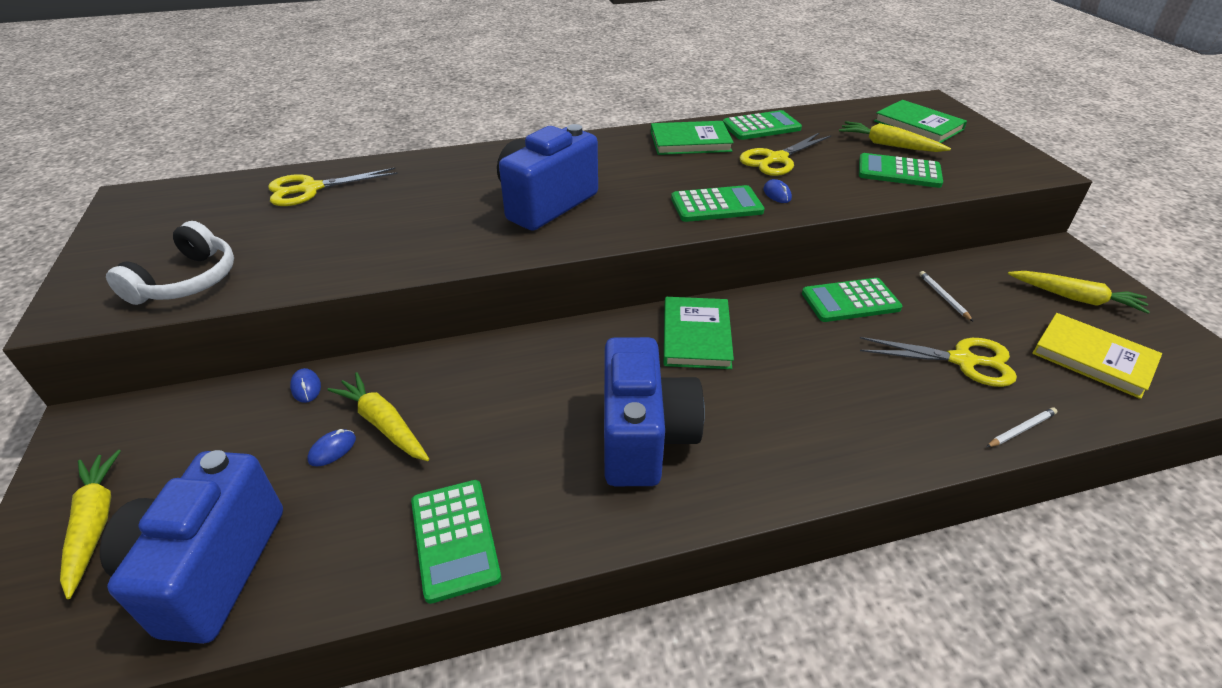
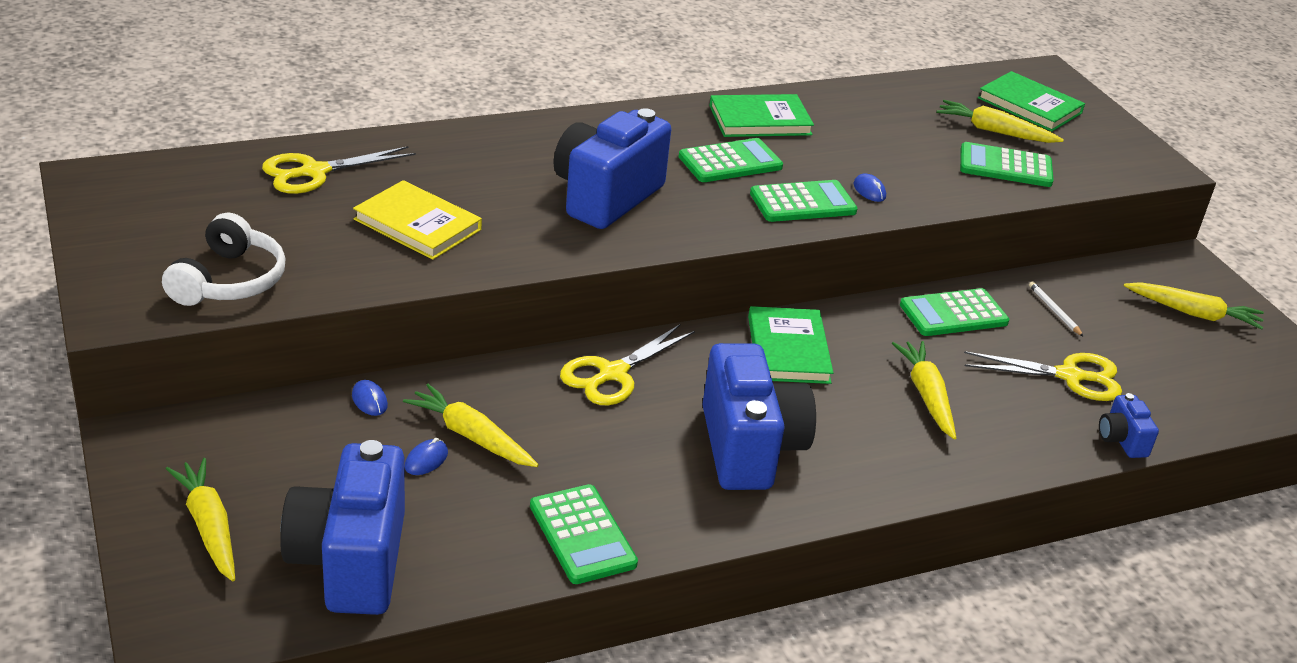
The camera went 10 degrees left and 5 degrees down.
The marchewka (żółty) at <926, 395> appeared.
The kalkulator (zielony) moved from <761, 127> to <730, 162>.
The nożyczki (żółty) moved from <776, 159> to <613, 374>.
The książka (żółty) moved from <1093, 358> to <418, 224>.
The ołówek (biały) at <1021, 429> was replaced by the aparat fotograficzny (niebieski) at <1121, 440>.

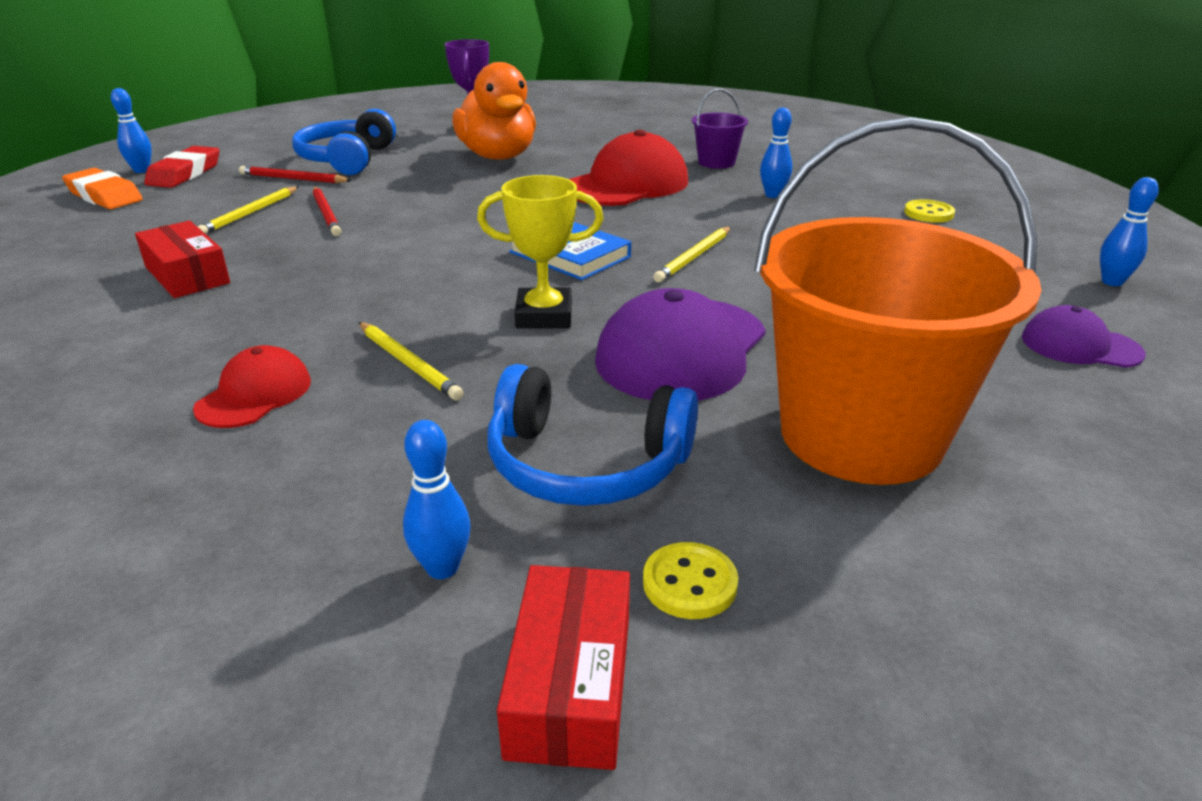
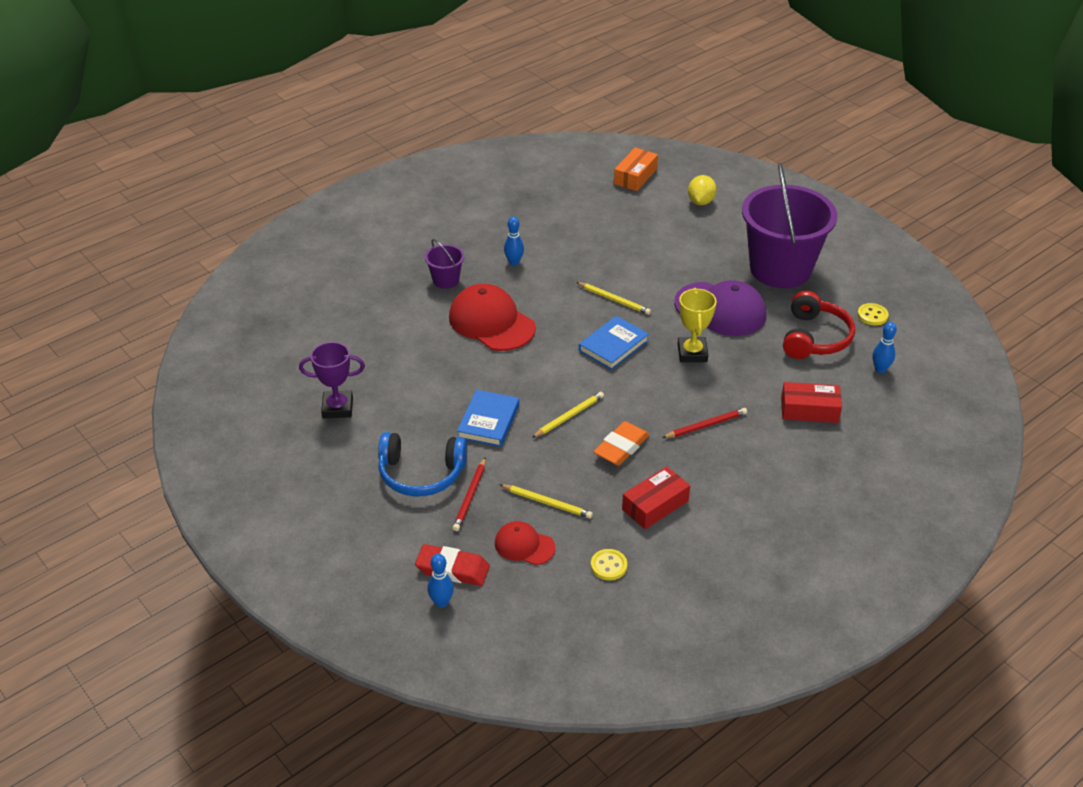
The camera went 90 degrees left and 10 degrees up.
The kaczka (pomarańczowy) at <498, 156> disappeared.
The książka (niebieski) at <488, 421> appeared.
The gumka do mazania (pomarańczowy) moved from <104, 196> to <621, 447>.
The czapka (czerwony) moved from <254, 394> to <524, 545>.
The ołówek (czerwony) moved from <326, 214> to <706, 425>.
The ołówek (żółty) moved from <409, 363> to <569, 416>.
The pudełko (czerwony) moved from <570, 684> to <809, 410>.
The guzik (żółty) moved from <928, 213> to <608, 566>.
The czapka (fioletowy) at <1080, 346> was replaced by the cytryna (żółty) at <700, 202>.
The kręgiel (niebieski) at <1112, 282> was replaced by the pudełko (pomarańczowy) at <635, 176>.
The słuchawki (niebieski) at <586, 464> became the słuchawki (czerwony) at <814, 338>.
The wiadro (pomarańczowy) at <861, 435> became the wiadro (fioletowy) at <780, 269>.

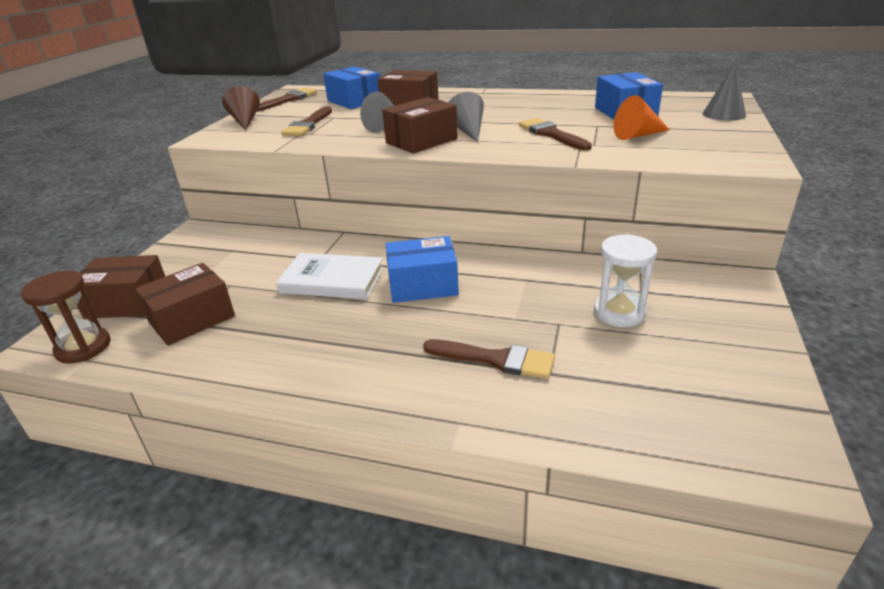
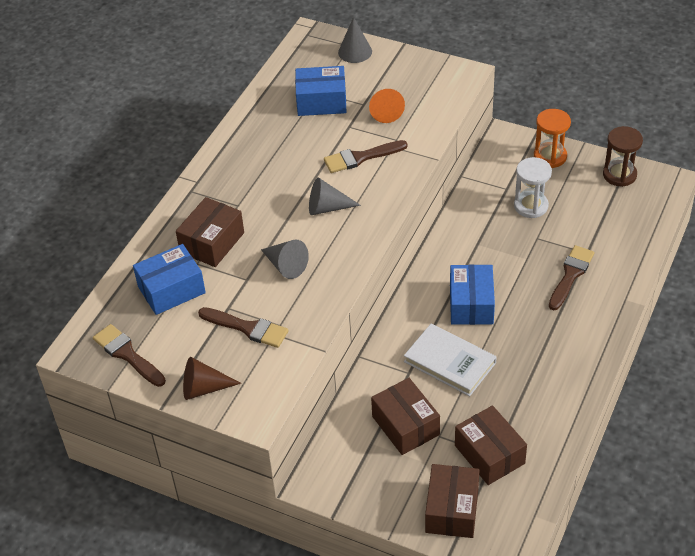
The camera went 80 degrees left and 15 degrees up.
The klepsydra (pomarańczowy) at <550, 156> appeared.
The klepsydra (brązowy) moved from <83, 347> to <619, 175>.
The pudełko (brązowy) moved from <421, 141> to <405, 425>.
The książka (biały) at <332, 280> turned 75 degrees counterclockwise.

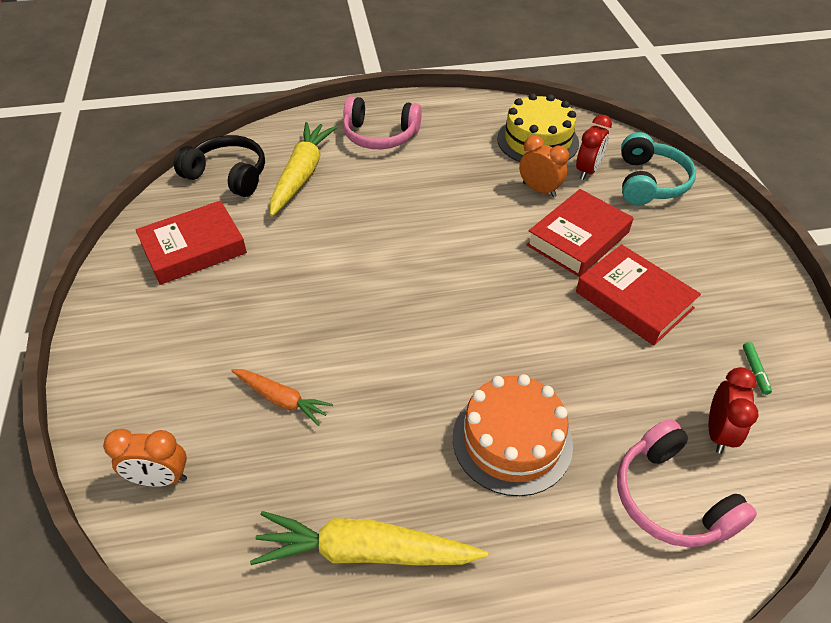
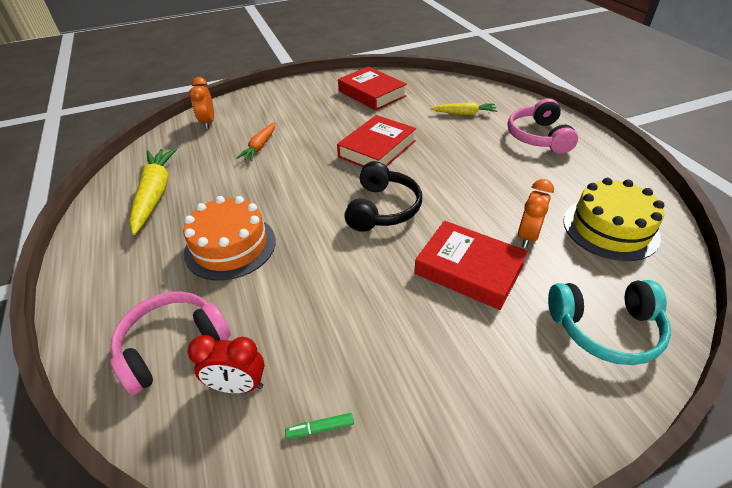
The camera went 80 degrees right and 5 degrees down.
The budzik (czerwony) at <587, 171> disappeared.
The słuchawki (czarny) moved from <228, 175> to <383, 208>.
The książka (czerwony) moved from <634, 300> to <377, 149>.
The marchewka (żółty) at <302, 175> changed to 0.58 times the size.

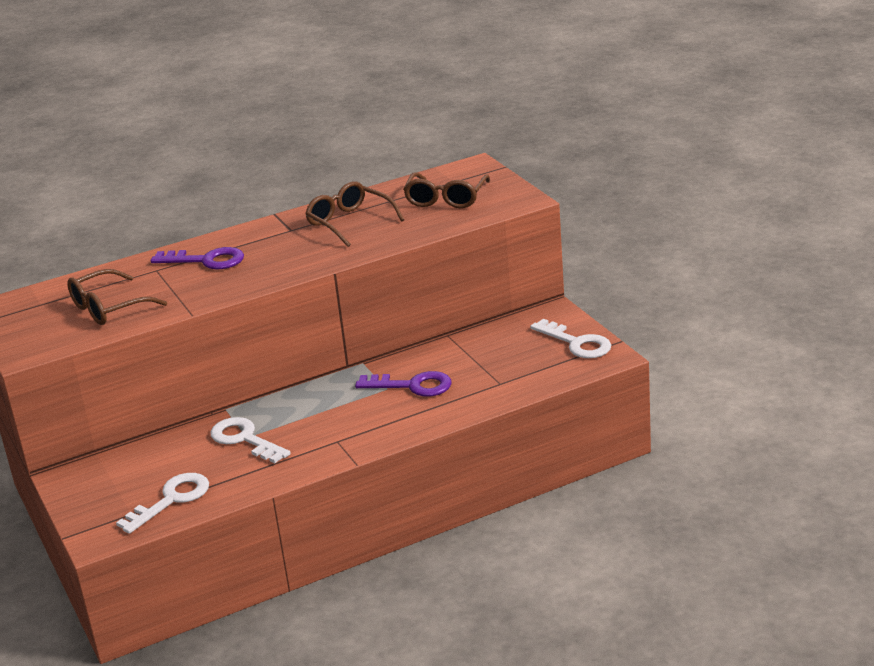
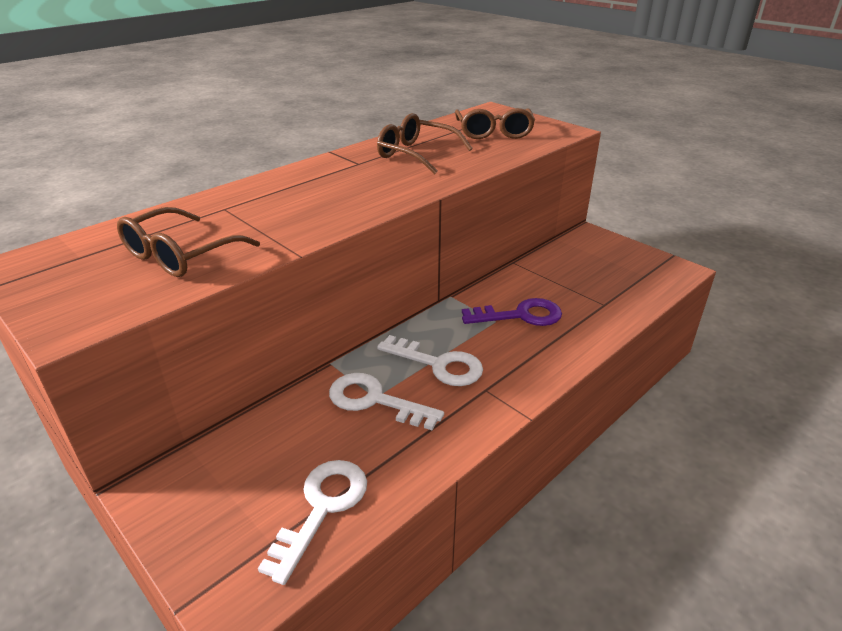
The camera went 20 degrees left and 5 degrees up.
The klucz (fioletowy) at <206, 260> disappeared.
The klucz (biały) moved from <577, 343> to <438, 364>.

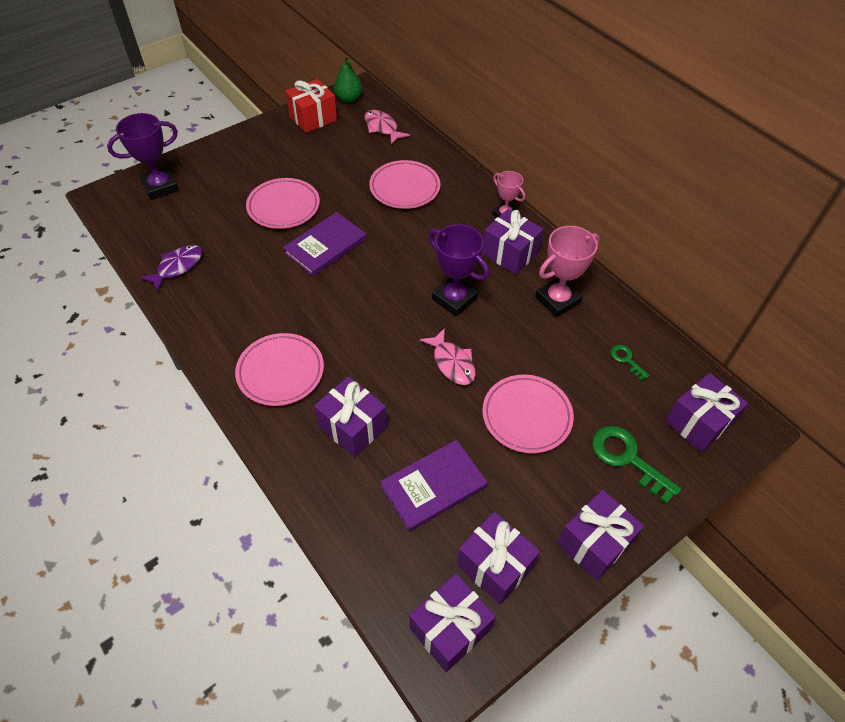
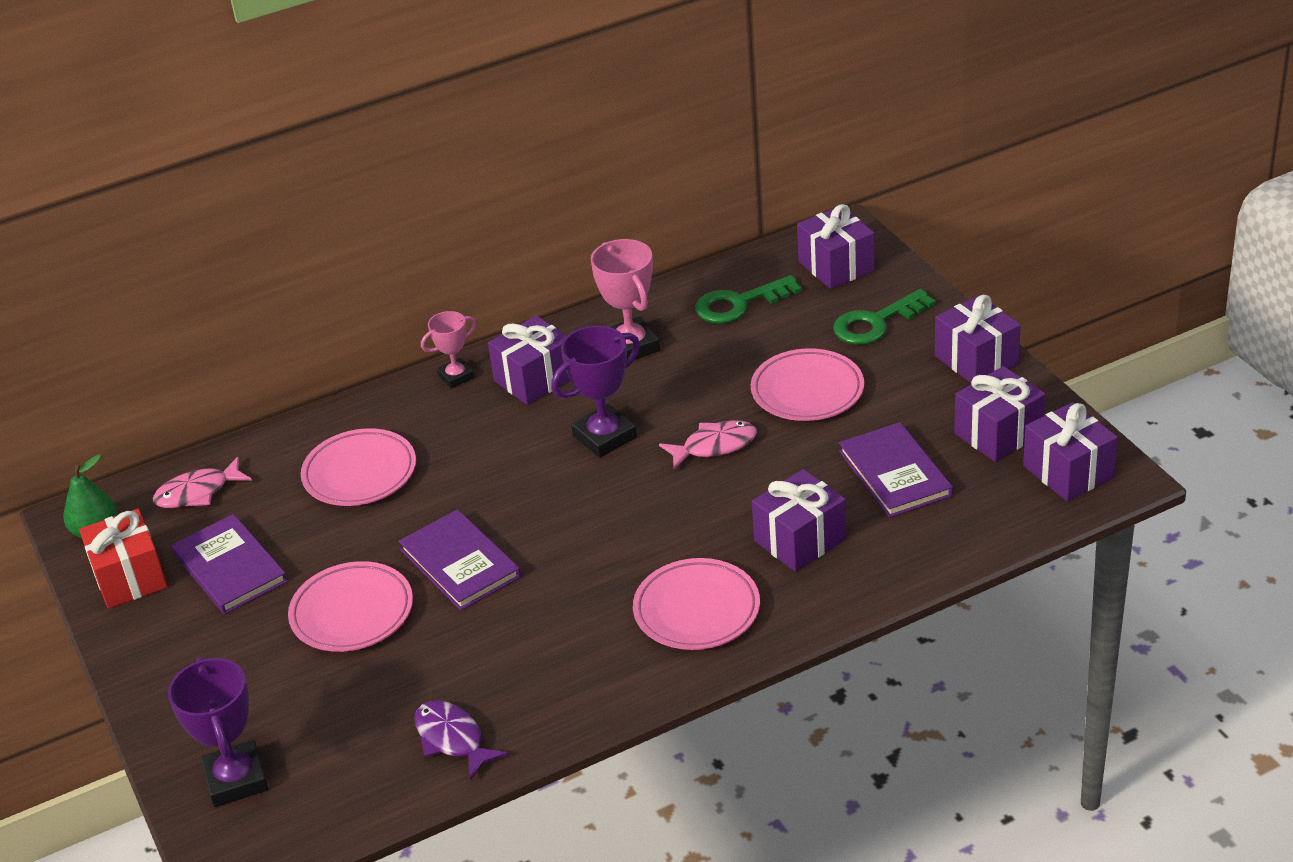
The camera went 75 degrees left and 15 degrees down.
The książka (fioletowy) at <230, 568> appeared.
The klucz (zielony) at <626, 360> changed to 1.91 times the size.

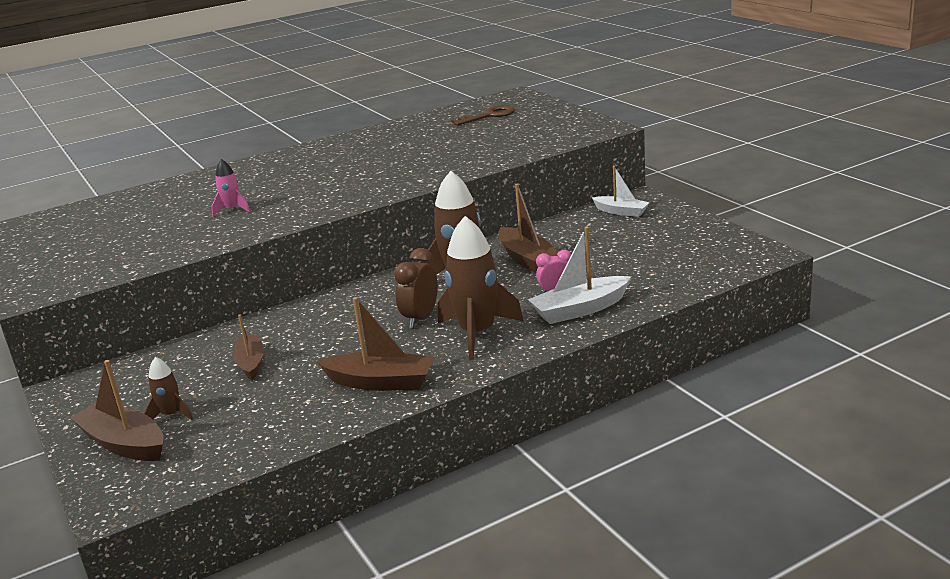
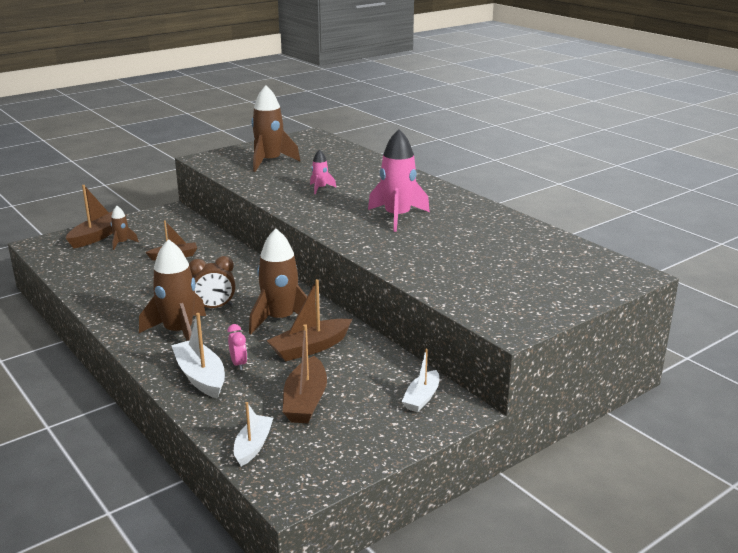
The camera went 80 degrees right and 0 degrees up.
The klucz (brązowy) at <489, 116> disappeared.
The łódka (biały) at <253, 446> appeared.
The rakieta (brązowy) at <269, 162> appeared.
The rakieta (różowy) at <397, 217> appeared.
The łódka (brązowy) moved from <381, 382> to <305, 401>.
The budzik (brązowy) at <420, 318> turned 150 degrees clockwise.

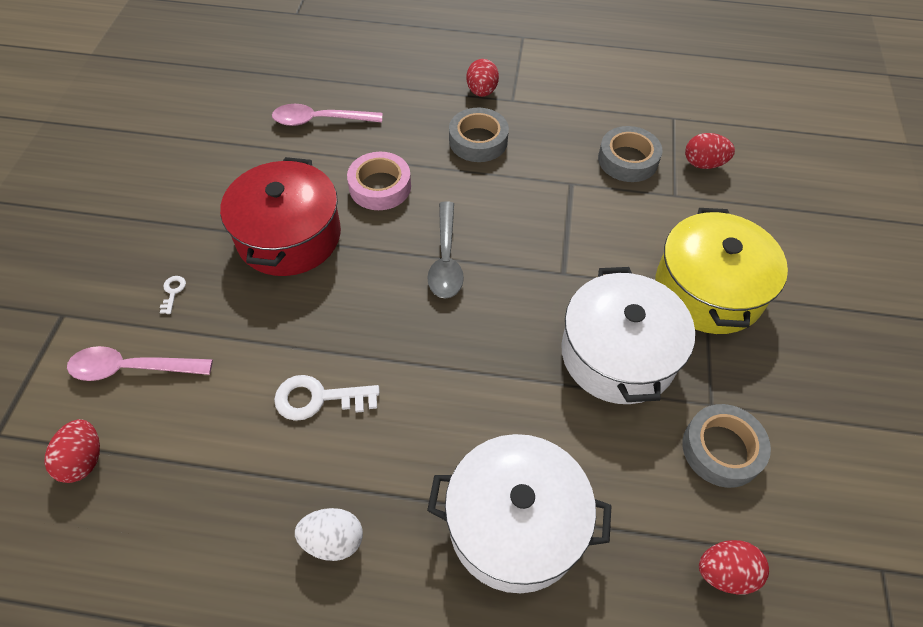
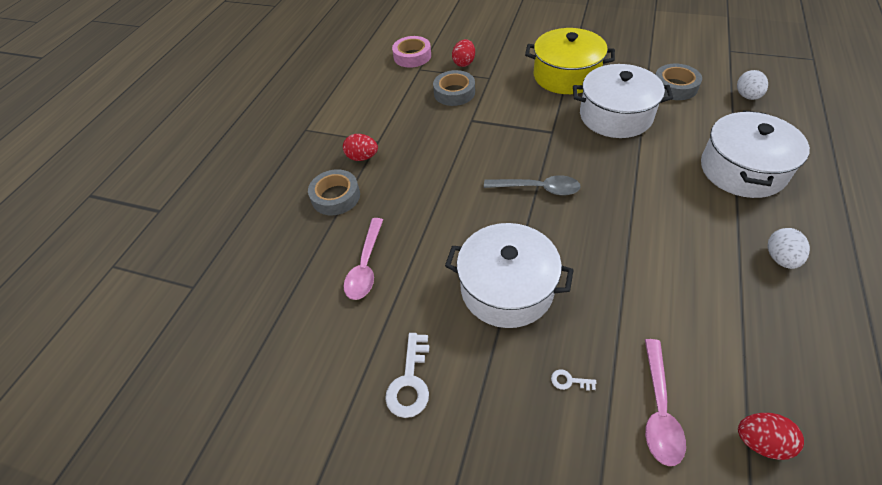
The camera went 75 degrees left and 5 degrees down.
The klucz (biały) moved from <318, 399> to <410, 382>.
The taśma klejąca (różowy) moved from <380, 186> to <412, 56>.
The taśma klejąca (szary) moved from <478, 141> to <336, 196>.
The garnek (czerwony) at <289, 236> became the garnek (biały) at <507, 288>.
The jajko (czerwony) at <725, 573> became the jajko (biały) at <747, 96>.

